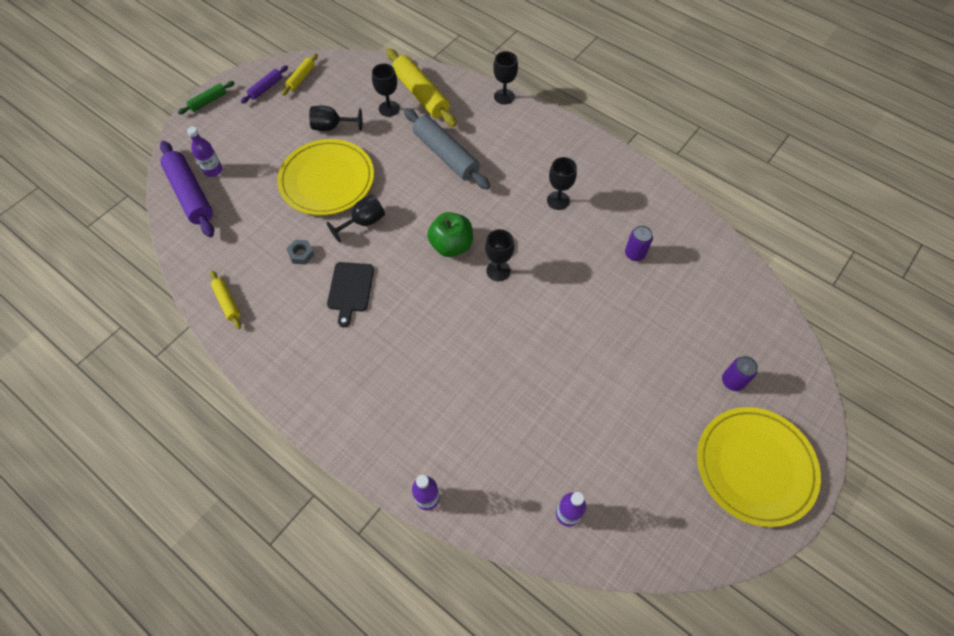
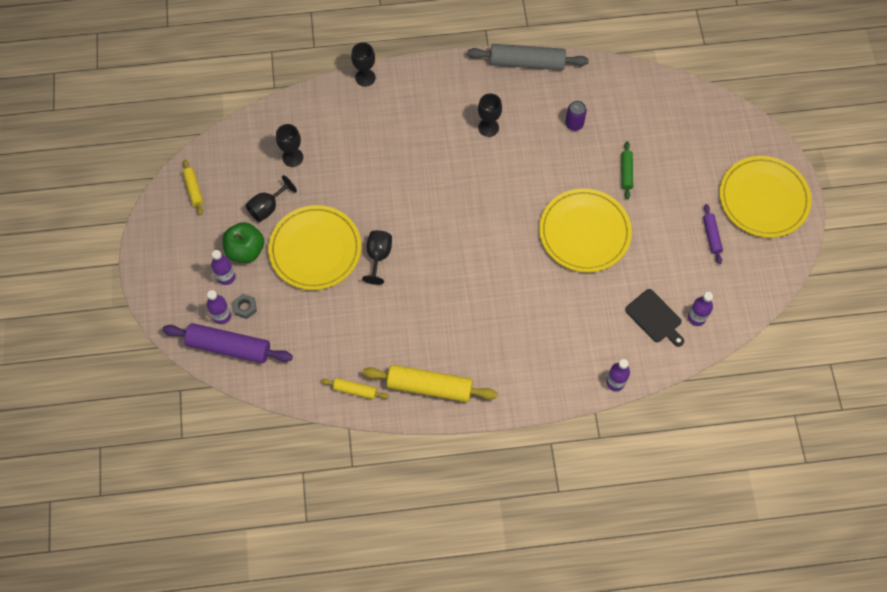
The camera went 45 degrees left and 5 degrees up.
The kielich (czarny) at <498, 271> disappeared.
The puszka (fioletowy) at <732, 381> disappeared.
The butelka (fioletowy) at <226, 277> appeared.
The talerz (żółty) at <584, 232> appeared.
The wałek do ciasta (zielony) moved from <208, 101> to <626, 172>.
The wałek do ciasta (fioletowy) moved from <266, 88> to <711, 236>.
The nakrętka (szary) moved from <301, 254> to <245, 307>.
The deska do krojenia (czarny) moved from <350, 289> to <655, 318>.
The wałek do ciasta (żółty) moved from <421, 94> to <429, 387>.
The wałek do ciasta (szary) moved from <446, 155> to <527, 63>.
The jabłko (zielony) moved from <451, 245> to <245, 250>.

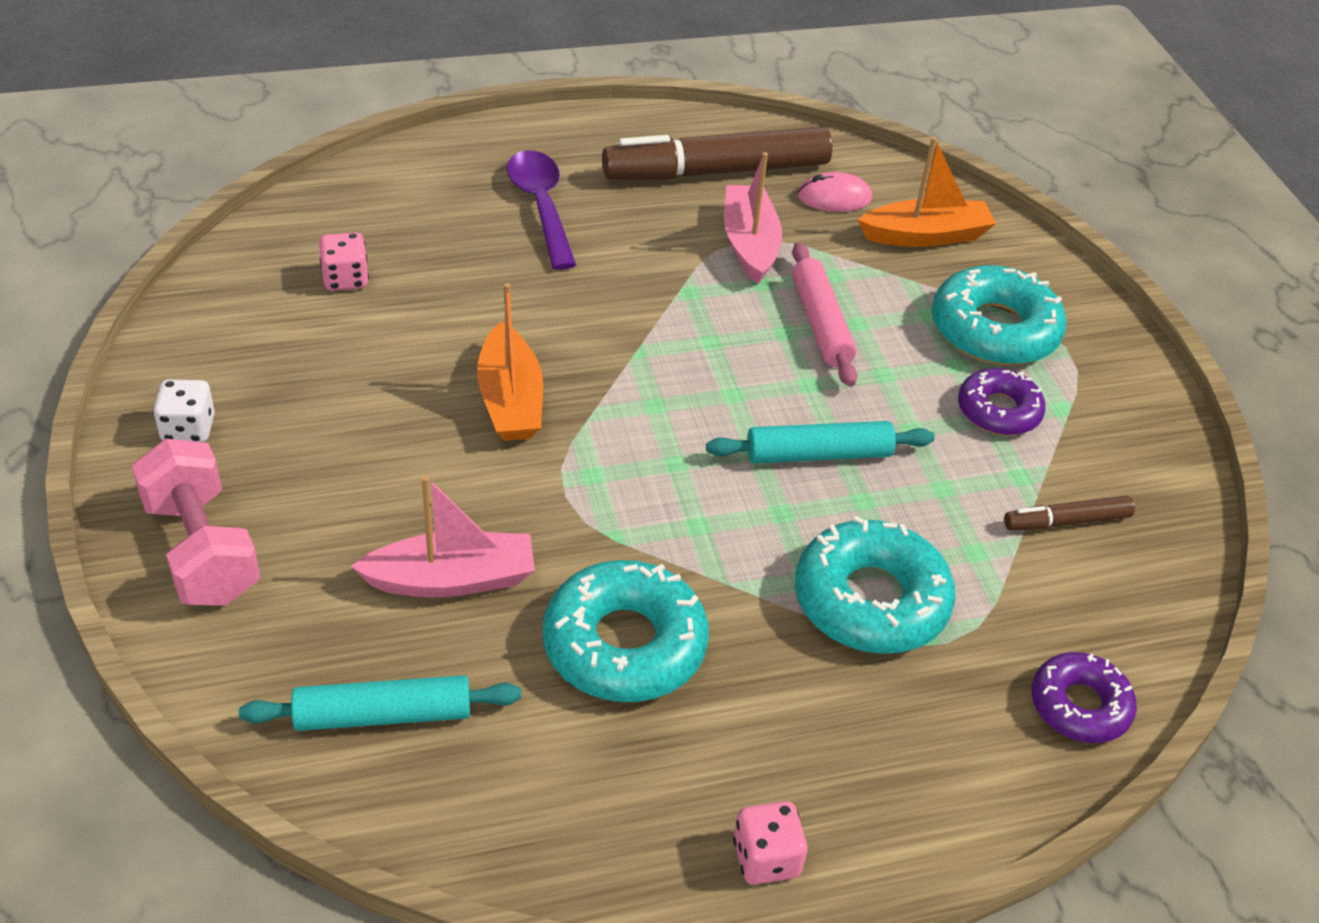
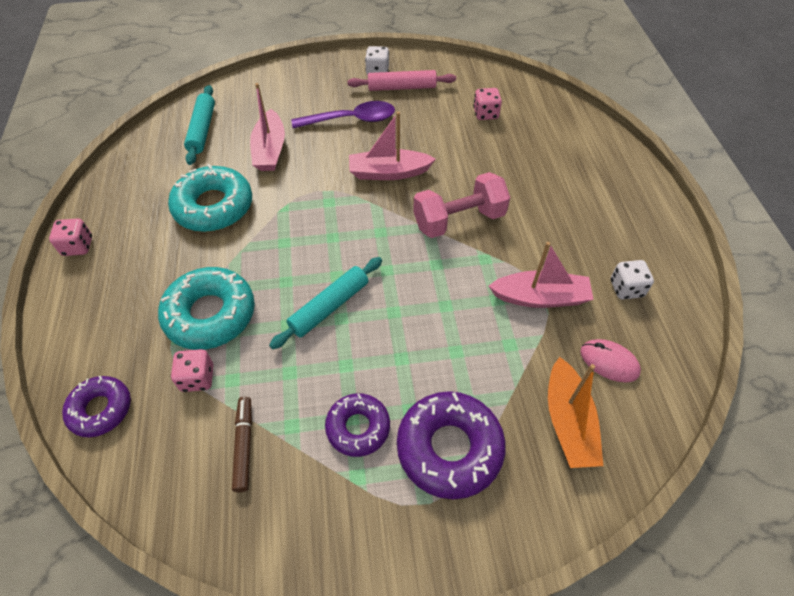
The camera went 100 degrees right and 10 degrees up.
The kostka do gry (różowy) at <197, 378> appeared.
The hantel (różowy) moved from <202, 550> to <459, 220>.
The łyżka (fioletowy) moved from <541, 207> to <351, 120>.
The wałek do ciasta (różowy) moved from <820, 323> to <401, 87>.
The flamaster (brązowy) at <718, 171> was replaced by the kostka do gry (biały) at <626, 288>.
The łódka (pomarańczowy) at <510, 400> became the łódka (różowy) at <388, 173>.
The donut (turkusowy) at <994, 330> became the donut (fioletowy) at <449, 448>.
The wałek do ciasta (turkusowy) at <818, 454> turned 45 degrees clockwise.
The myszka (różowy) at <834, 197> turned 60 degrees counterclockwise.

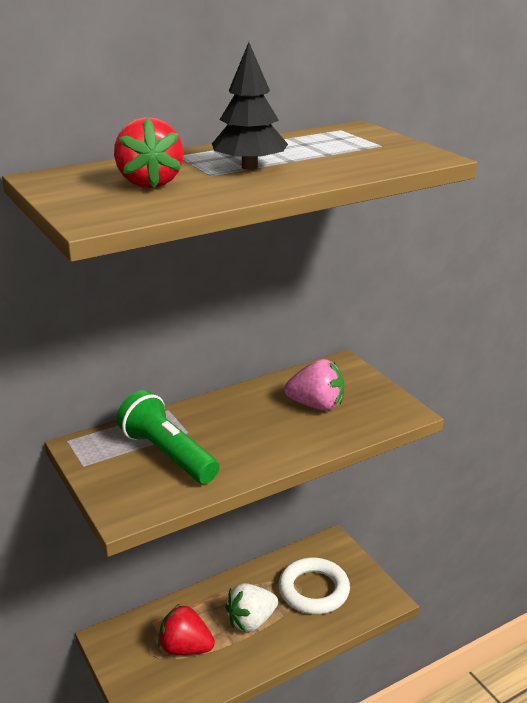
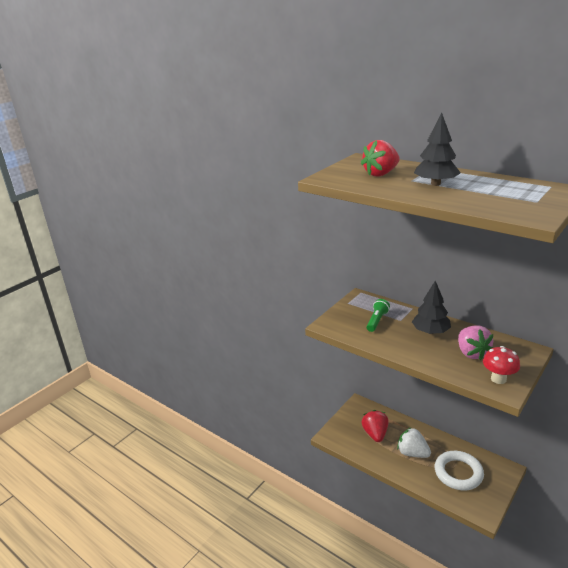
The camera went 70 degrees right and 0 degrees up.
The drzewko (czarny) at <430, 332> appeared.
The grzyb (czerwony) at <498, 379> appeared.
The latarka (zielony) at <167, 454> changed to 0.60 times the size.

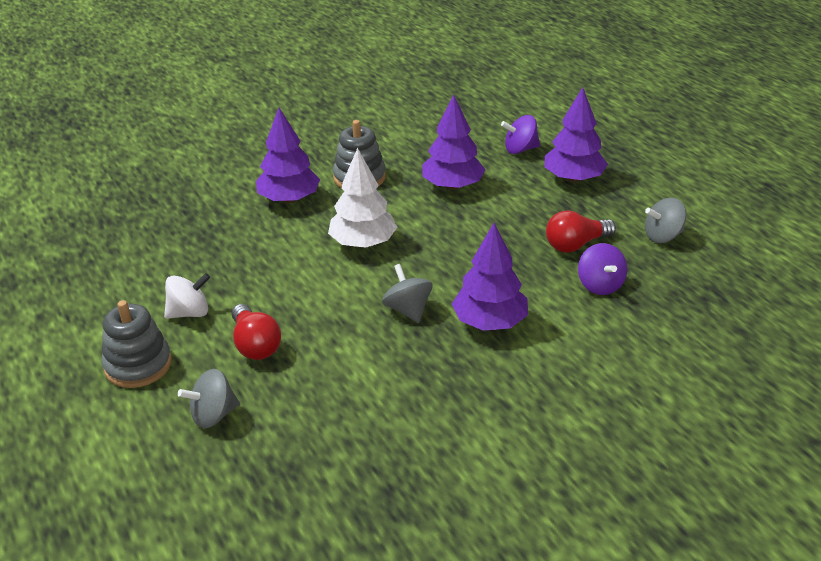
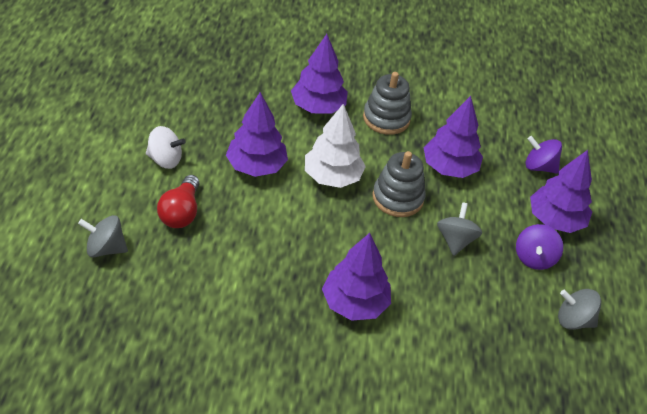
The camera went 30 degrees right and 10 degrees up.
The żarówka (czerwony) at <576, 245> disappeared.
The drzewko (fioletowy) at <256, 166> appeared.
The zabawka nakładanka (szary) moved from <138, 365> to <398, 198>.
The bączek (szary) moved from <408, 310> to <455, 240>.
The bączek (fioletowy) moved from <600, 285> to <534, 258>.

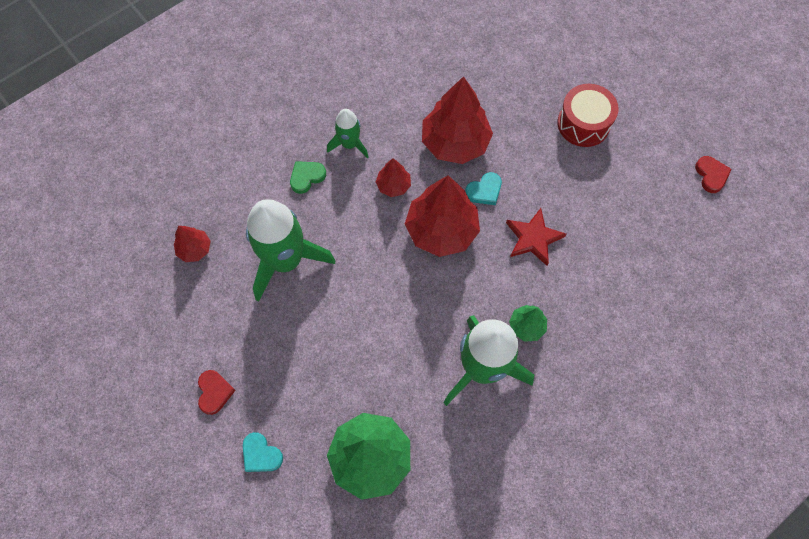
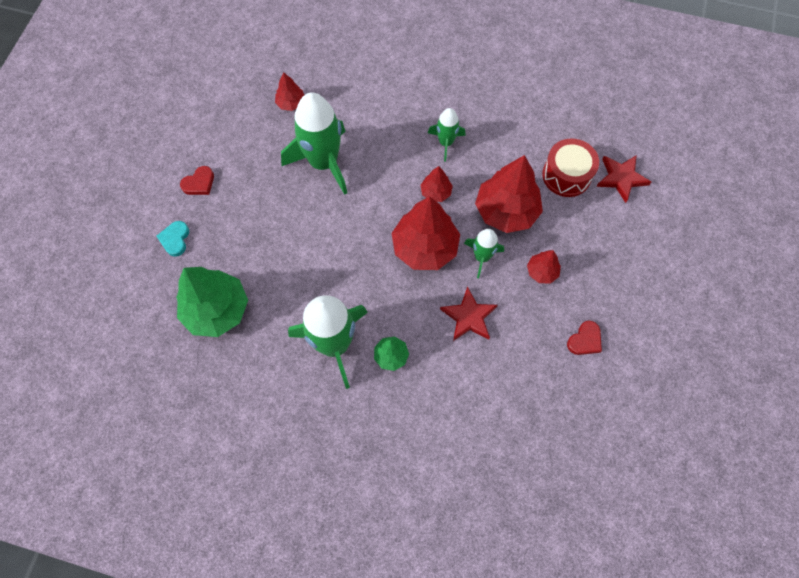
The camera went 55 degrees right and 0 degrees up.
The serce (zielony) at <307, 177> disappeared.
The drzewko (czerwony) at <542, 272> appeared.
The gwiazda (czerwony) at <621, 178> appeared.
The bęben (czerwony) moved from <583, 124> to <566, 175>.
The serce (czerwony) moved from <711, 175> to <585, 340>.
The serce (turkusowy) at <484, 191> was replaced by the rakieta (zielony) at <482, 257>.

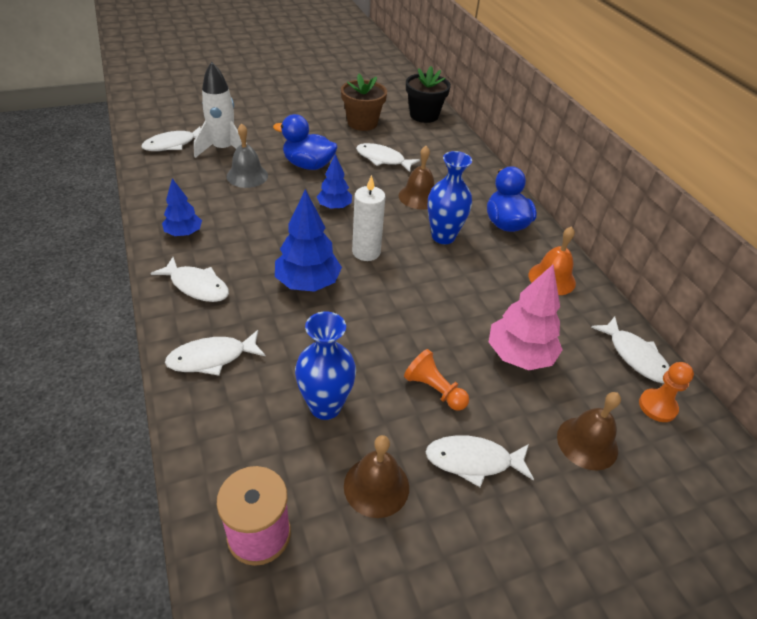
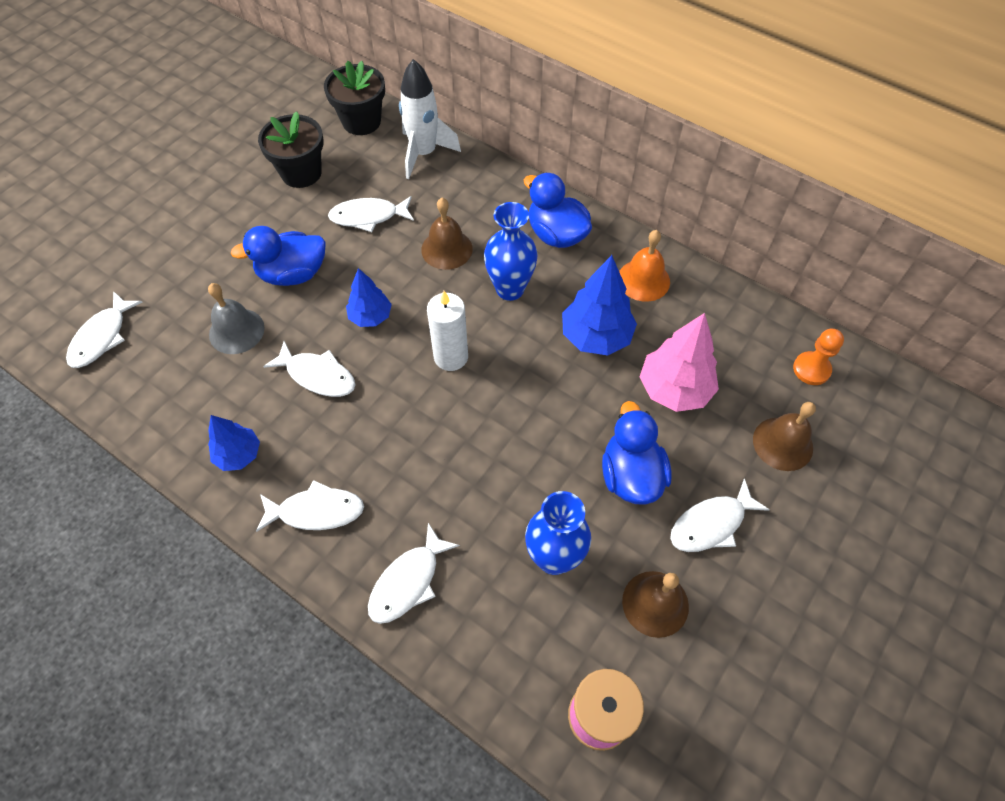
The camera went 30 degrees left and 15 degrees up.
The rakieta (biały) moved from <223, 150> to <424, 154>.
The drzewko (niebieski) moved from <308, 283> to <596, 336>.
The ryba (biały) moved from <635, 356> to <317, 375>.
The pionek (pomarańczowy) at <434, 389> was replaced by the kaczka (niebieski) at <631, 475>.
The doniczka (brązowy) at <362, 123> became the doniczka (czarny) at <301, 173>.

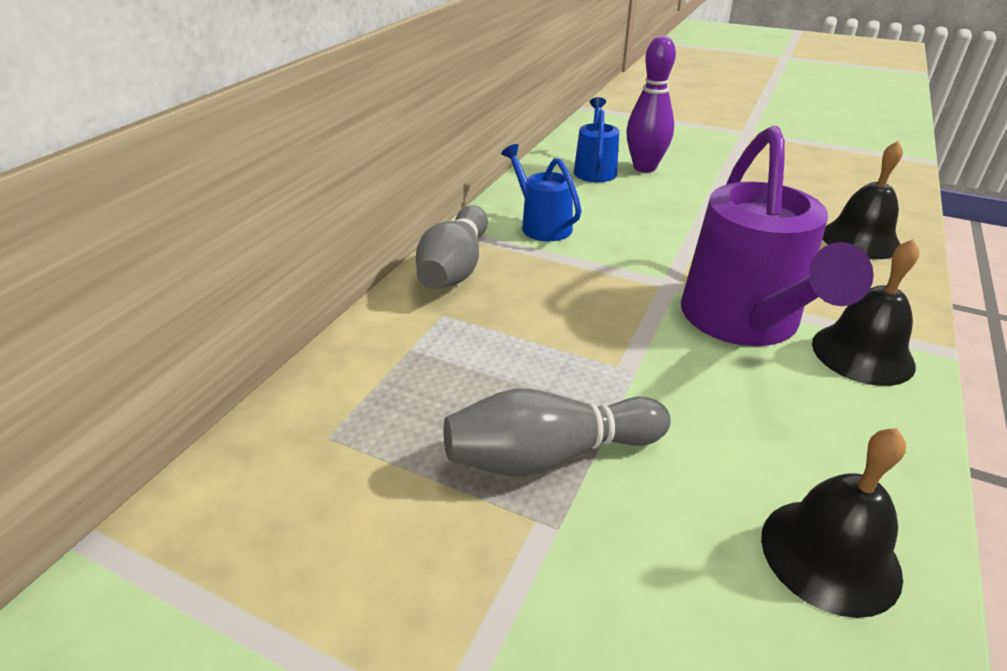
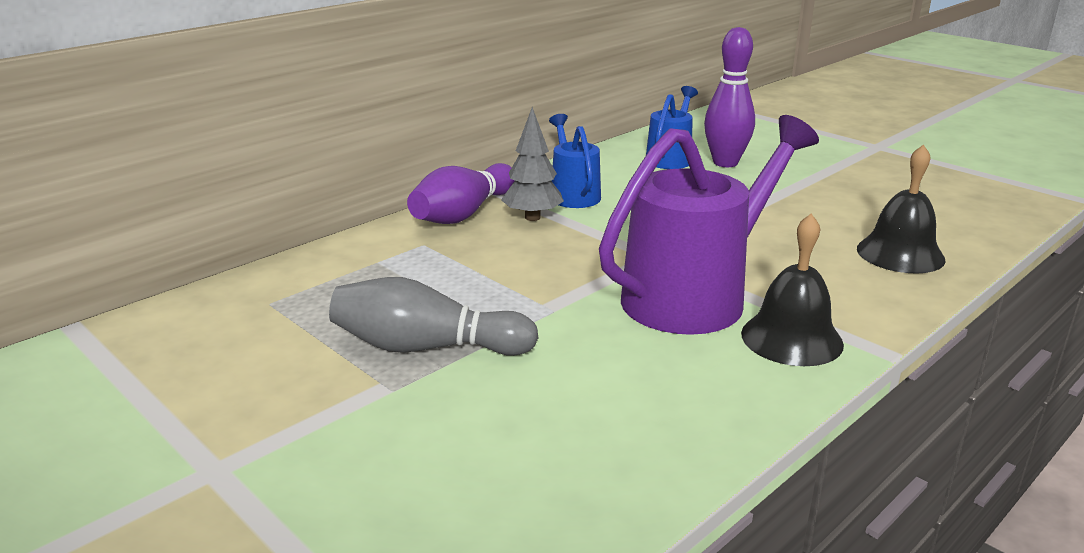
The camera went 20 degrees right and 10 degrees down.
The dzwonek (czarny) at <830, 555> disappeared.
The drzewko (szary) at <532, 217> appeared.
The kręgiel (szary) at <455, 268> became the kręgiel (fioletowy) at <464, 214>.
The konewka (fioletowy) at <744, 322> turned 150 degrees counterclockwise.

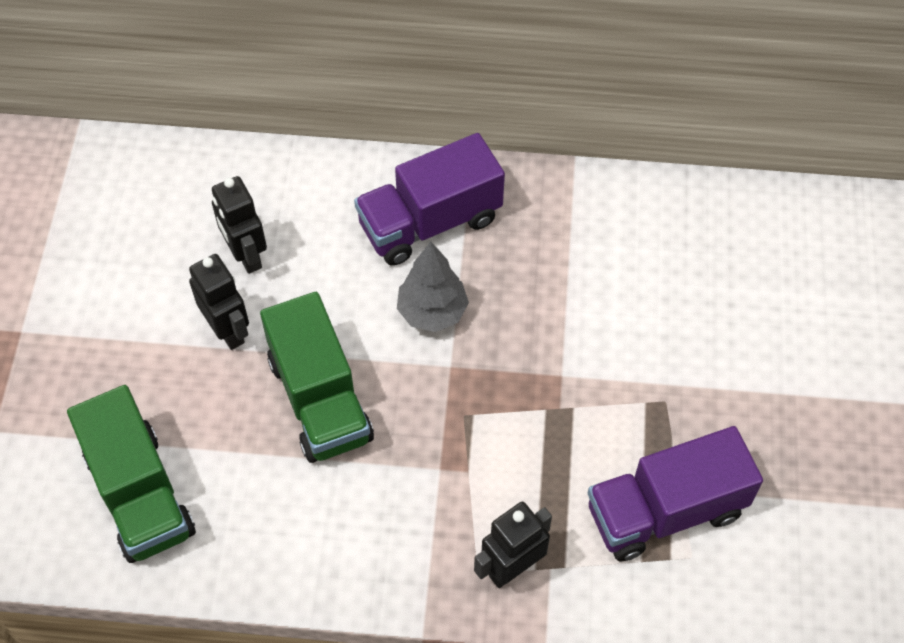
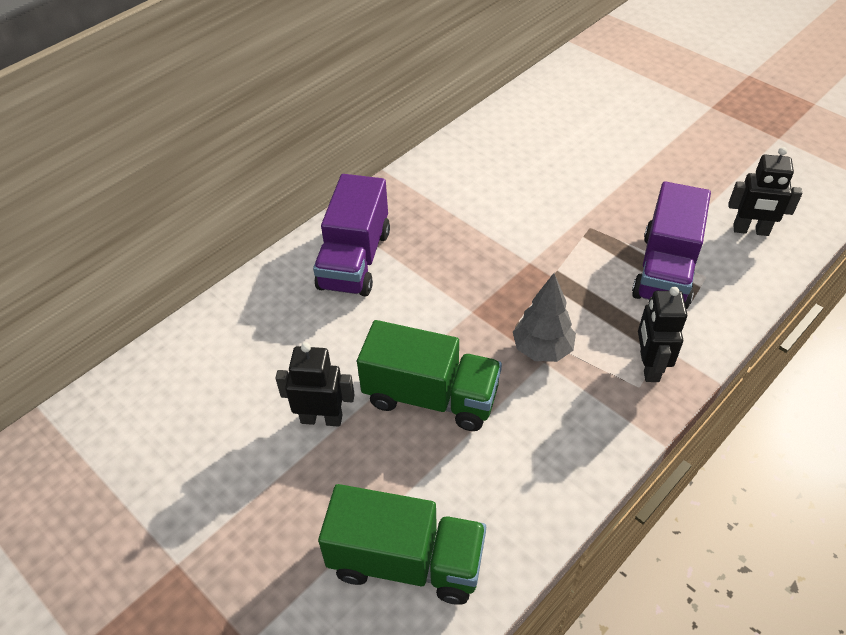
The camera went 50 degrees left and 10 degrees down.
The robot (czarny) moved from <246, 255> to <750, 230>.
The drzewko (szary) moved from <432, 312> to <542, 349>.

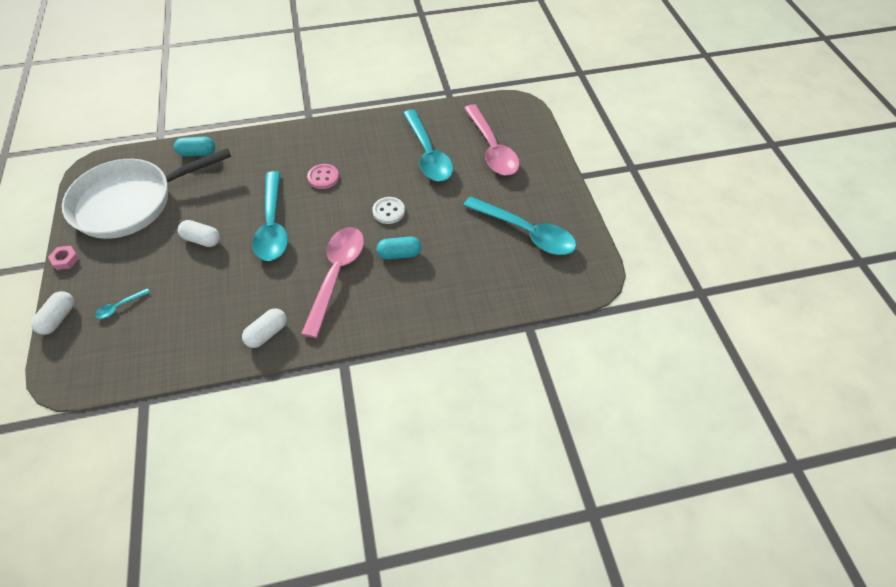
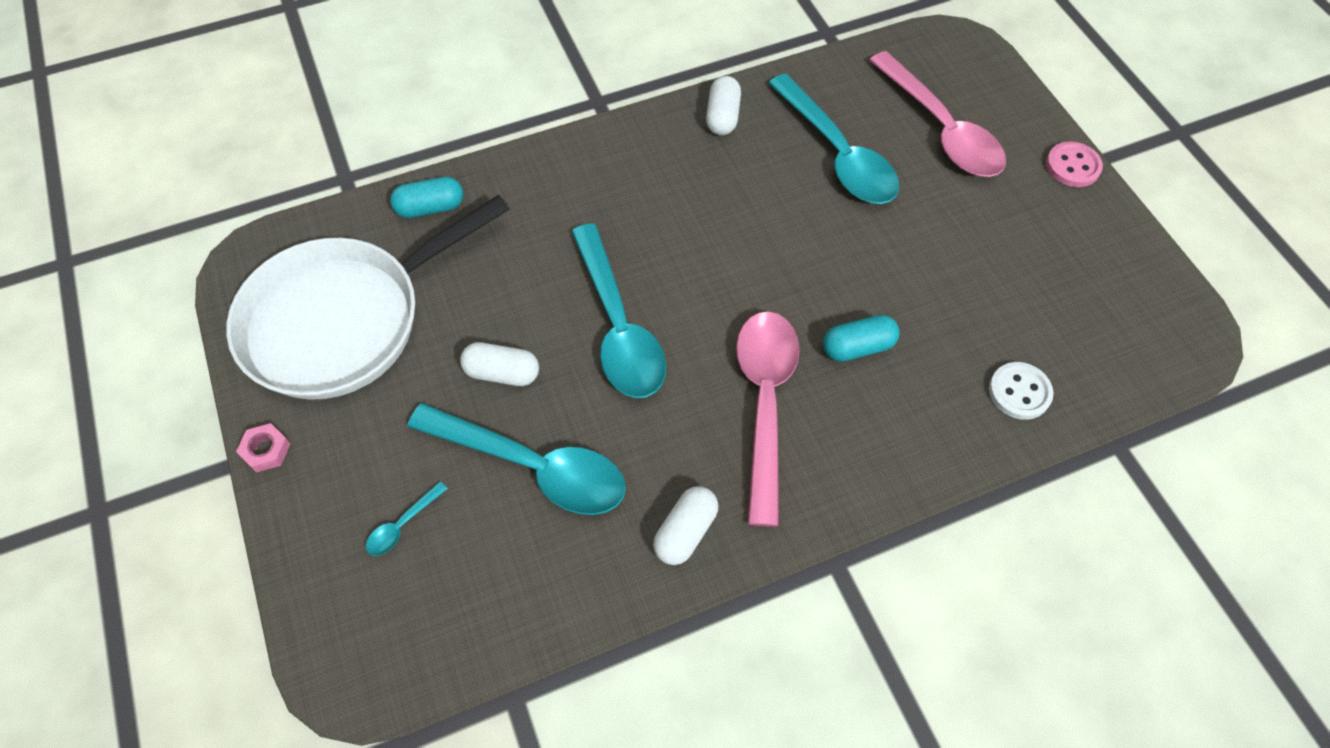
The camera went 10 degrees left and 5 degrees up.
The kapsułka (biały) moved from <59, 318> to <722, 116>.
The guzik (różowy) moved from <323, 177> to <1072, 166>.
The guzik (biały) moved from <388, 211> to <1019, 392>.
The łyżka (turkusowy) moved from <526, 232> to <532, 466>.

